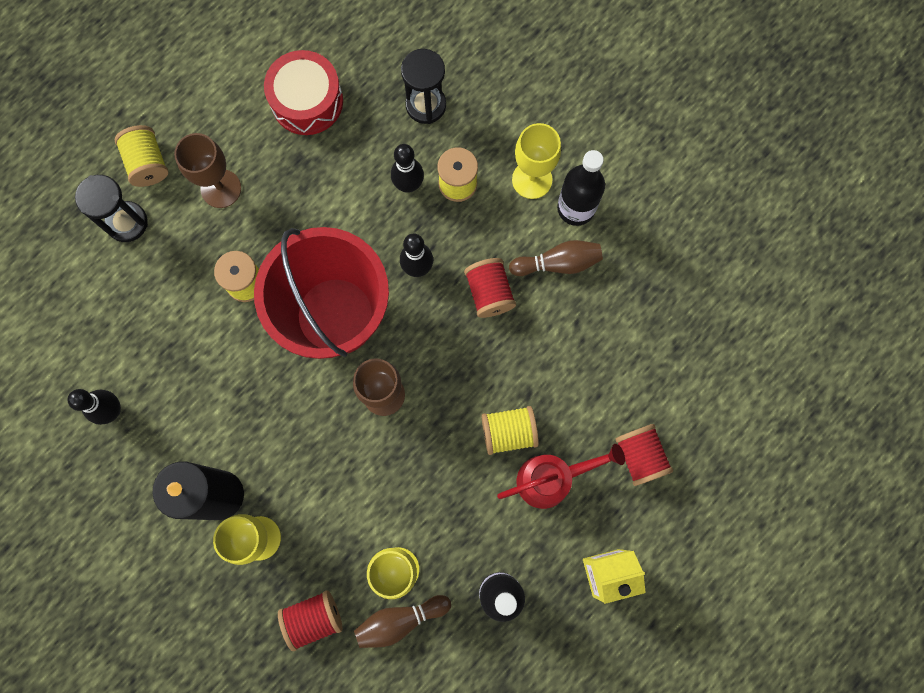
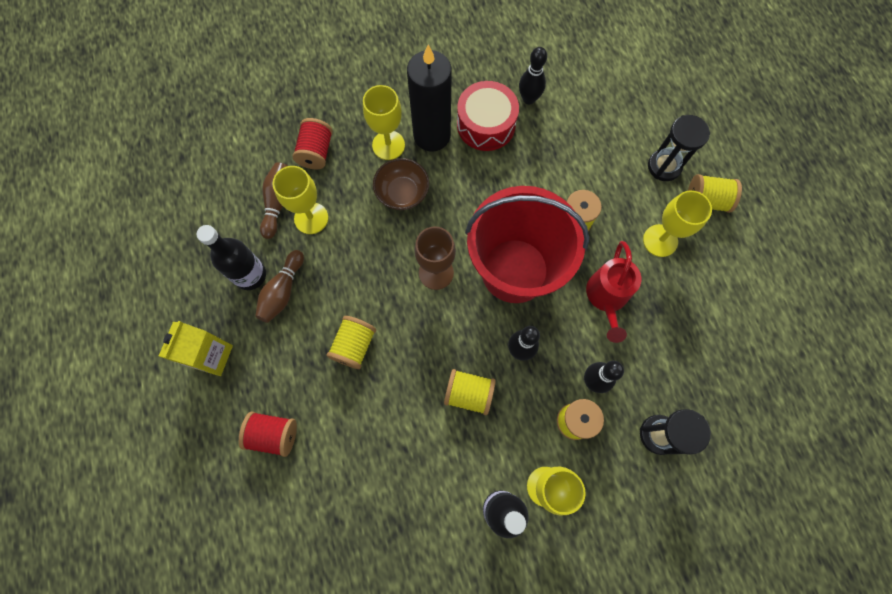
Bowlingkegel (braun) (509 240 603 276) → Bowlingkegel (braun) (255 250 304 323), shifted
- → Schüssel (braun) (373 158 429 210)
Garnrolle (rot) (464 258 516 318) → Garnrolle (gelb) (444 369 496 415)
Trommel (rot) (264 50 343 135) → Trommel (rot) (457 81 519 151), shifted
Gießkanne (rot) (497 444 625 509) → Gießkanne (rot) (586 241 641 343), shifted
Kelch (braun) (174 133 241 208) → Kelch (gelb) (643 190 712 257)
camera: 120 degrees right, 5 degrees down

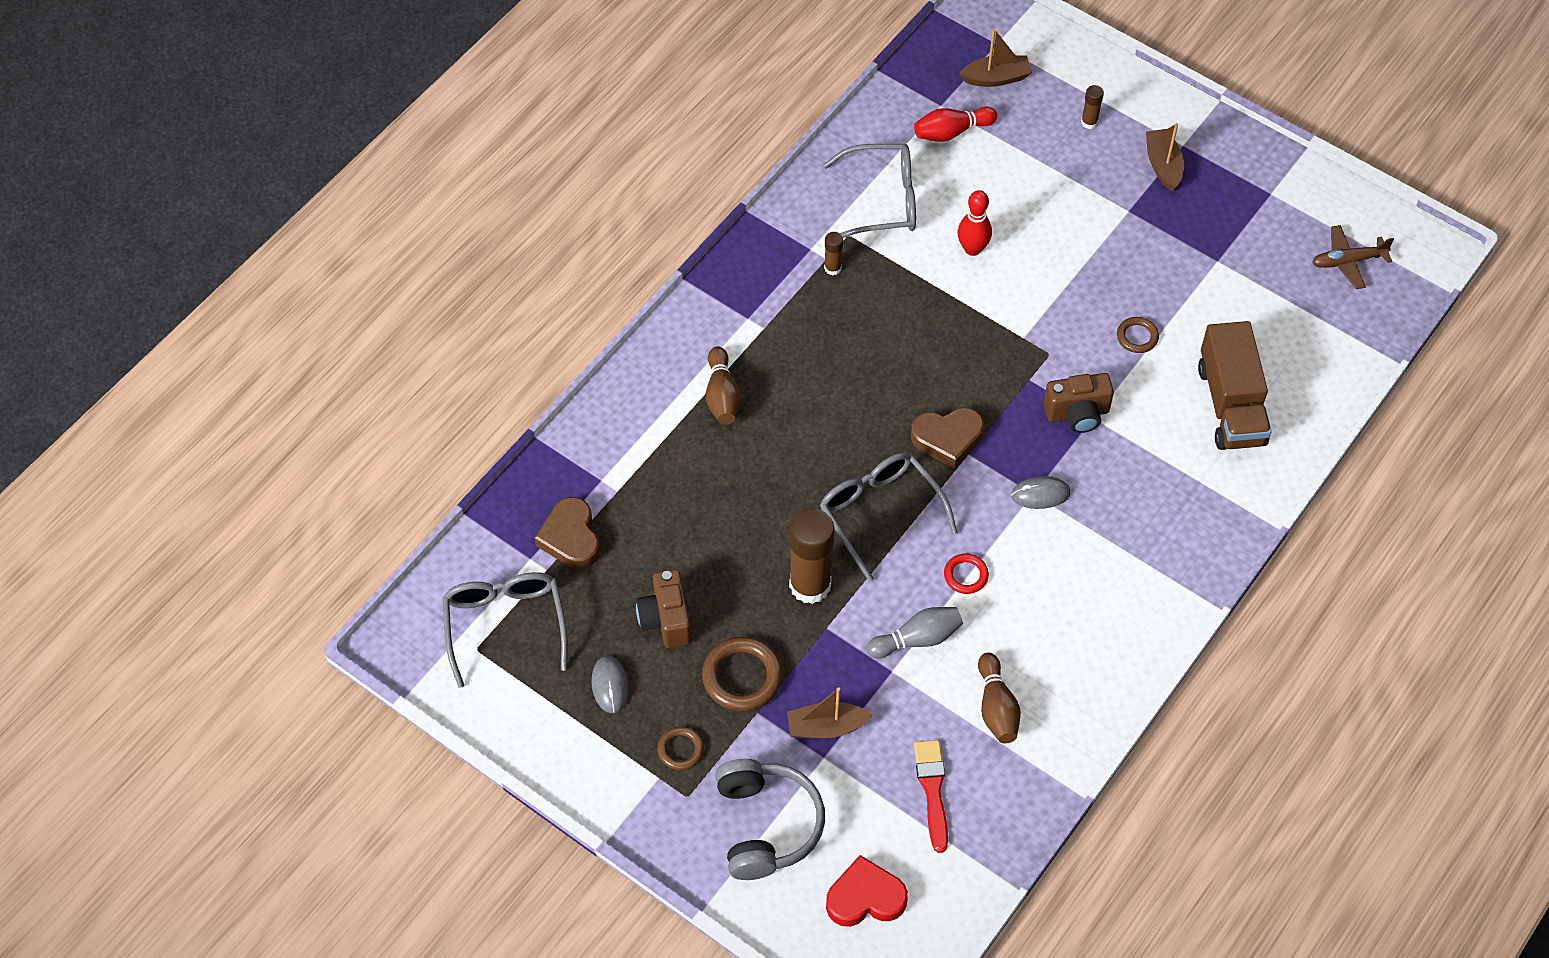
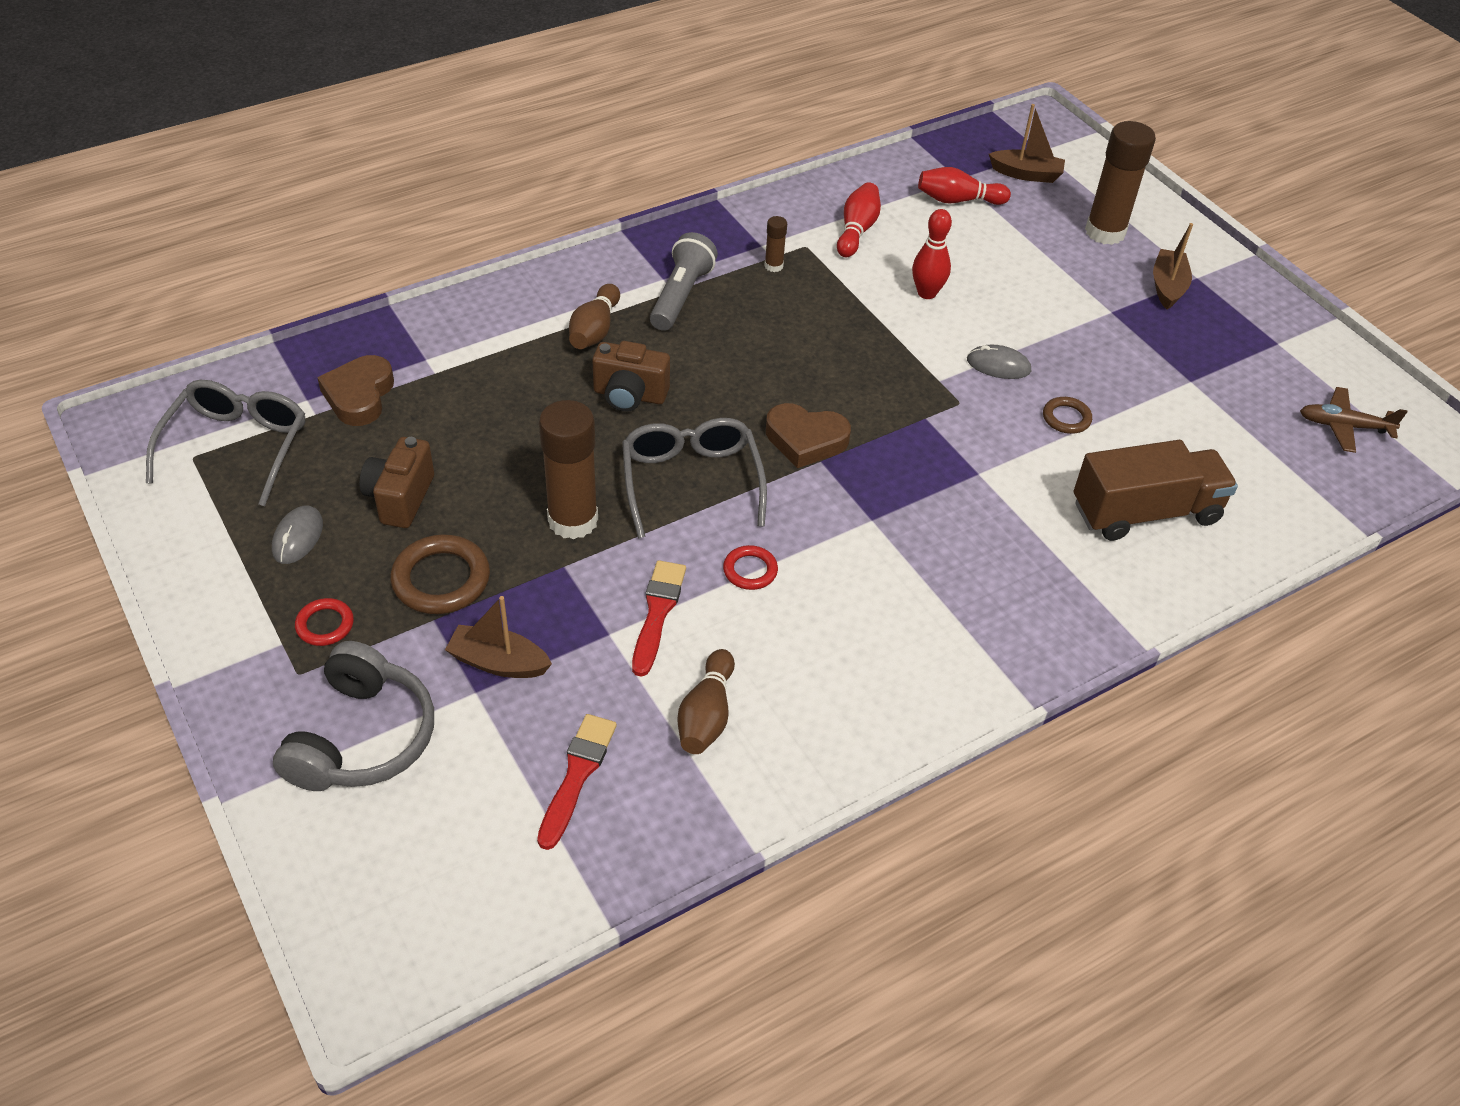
Ring (braun) (657 726 704 770) → Ring (rot) (295 598 354 646)
Kamera (braun) (1043 373 1114 433) → Kamera (braun) (592 341 670 412), shifted
Bowlingkegel (grau) (867 607 963 659) → Pinsel (rot) (632 560 686 677)
- → Taschenlampe (grau) (650 232 718 331)
Brille (grau) (823 144 916 238) → Bowlingkegel (rot) (837 182 881 257)
Computermaus (grau) (1011 476 1071 509) → Computermaus (grau) (967 345 1031 379), shifted
Lastwagen (braun) (1198 321 1272 450) → Lastwagen (braun) (1074 440 1238 541), 120 degrees counterclockwise
Klebestift (braun) (1081 85 1104 129) → Klebestift (braun) (1085 121 1156 245), x2.21
Herz (rot) (826 855 908 927) → -
camera: 20 degrees right, 10 degrees down

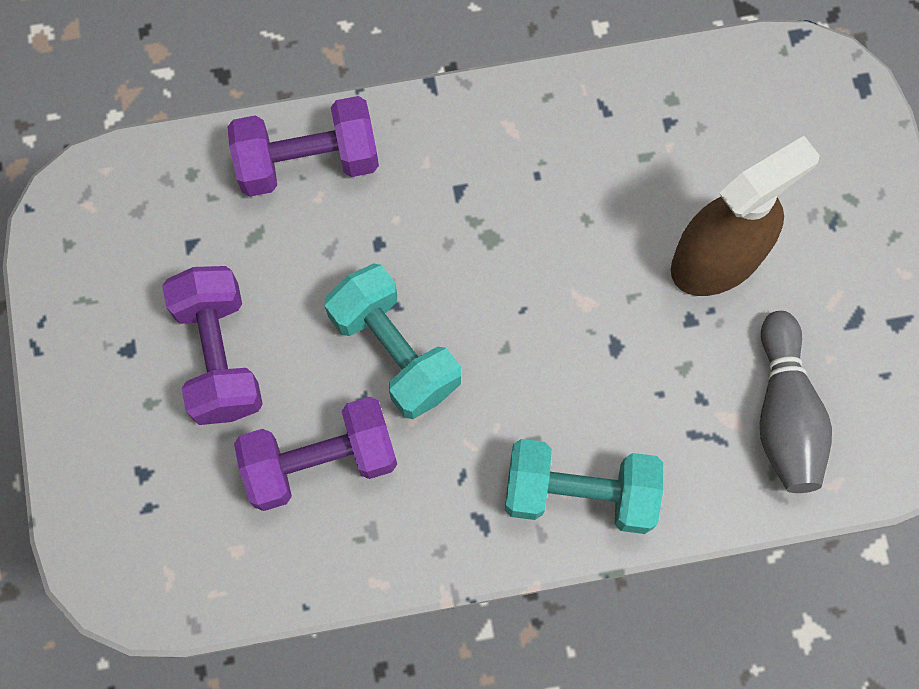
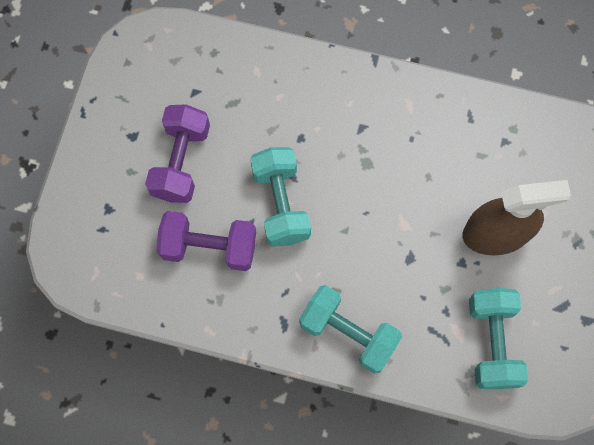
Bowlingkegel (grau) (760 311 832 493) → Hantel (türkis) (469 288 528 389)
Hantel (lila) (228 96 379 197) → -
camera: 25 degrees right, 0 degrees up

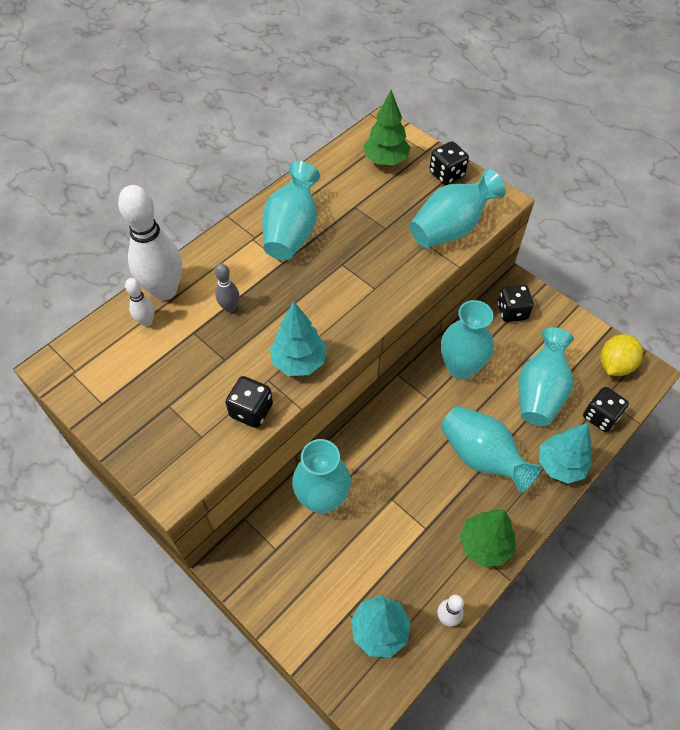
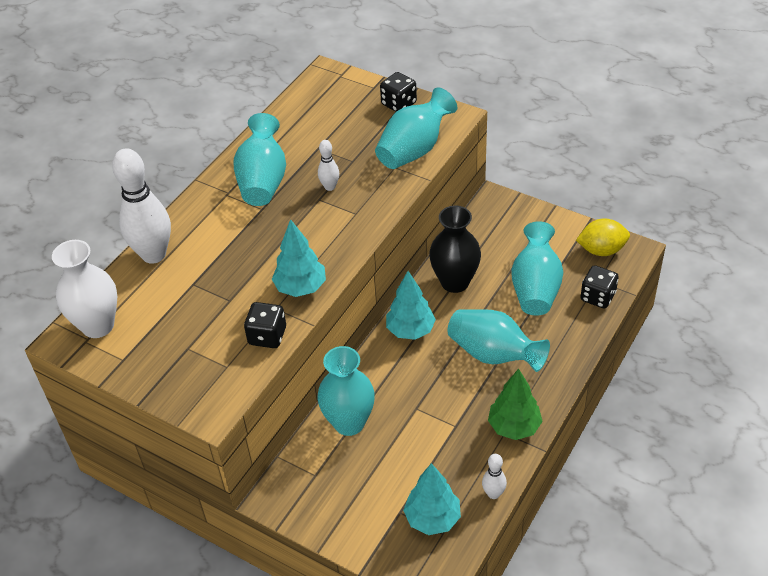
- → Vase (weiß) (52 240 117 338)
Bowlingkegel (weiß) (125 278 155 326) → Bowlingkegel (weiß) (318 140 339 191), shifted
Baum (türkis) (539 423 592 484) → Baum (türkis) (386 271 436 340), shifted
Vase (türkis) (441 300 494 380) → Vase (schwarz) (429 206 481 293)
Zitrone (gelb) (600 334 643 376) → Zitrone (gelb) (576 218 630 256), 60 degrees clockwise
Bowlingkegel (grau) (215 263 239 312) → -
Baum (grün) (364 90 411 165) → -
Spielwürfel (schwarz) (498 285 534 322) → -
camera: 10 degrees left, 10 degrees down

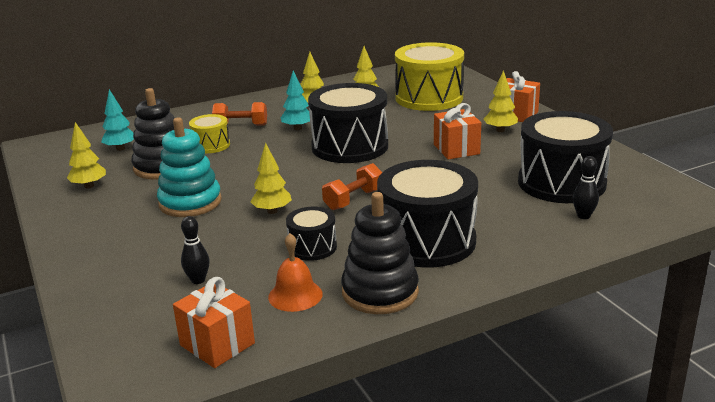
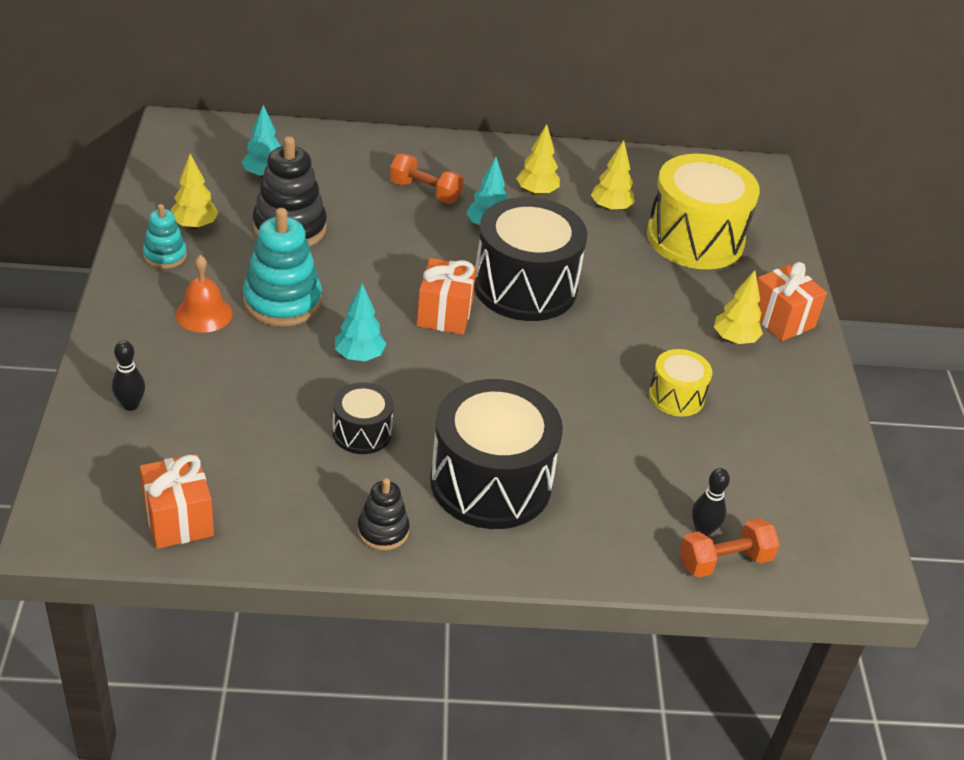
Bowlingkegel (schwarz) (181 216 210 284) → Bowlingkegel (schwarz) (112 340 145 411), shifted
- → Stapelspielzeug (türkis) (143 204 187 269)
Glocke (orange) (268 233 323 312) → Glocke (orange) (175 255 233 333), shifted
Baum (gelb) (250 142 292 214) → Baum (türkis) (335 283 386 361)
Stapelspielzeug (schwarz) (341 192 419 314) → Stapelspielzeug (schwarz) (358 478 409 550), x0.56
Geschenk (orange) (434 103 481 159) → Geschenk (orange) (417 258 477 335), shifted
Trommel (gelb) (189 114 230 153) → Trommel (gelb) (649 349 712 417), shifted
Hantel (orange) (322 163 382 210) → Hantel (orange) (680 518 780 578), shifted
Trommel (schwarz) (518 111 613 203) → -
camera: 20 degrees right, 15 degrees up

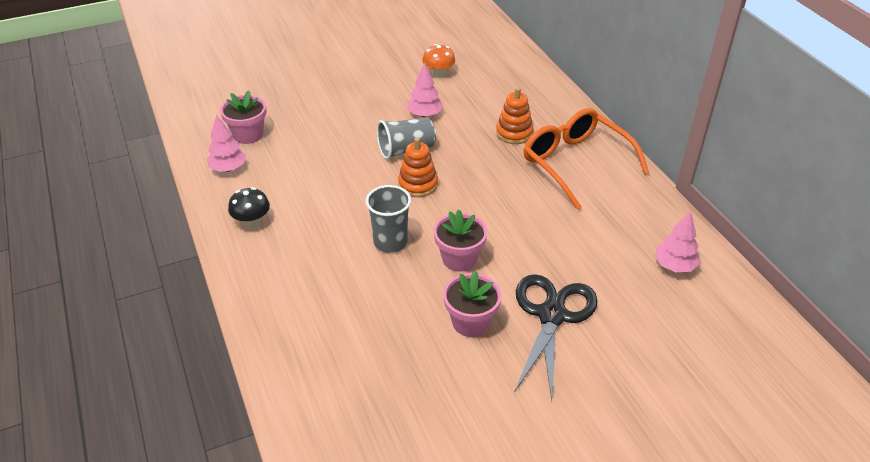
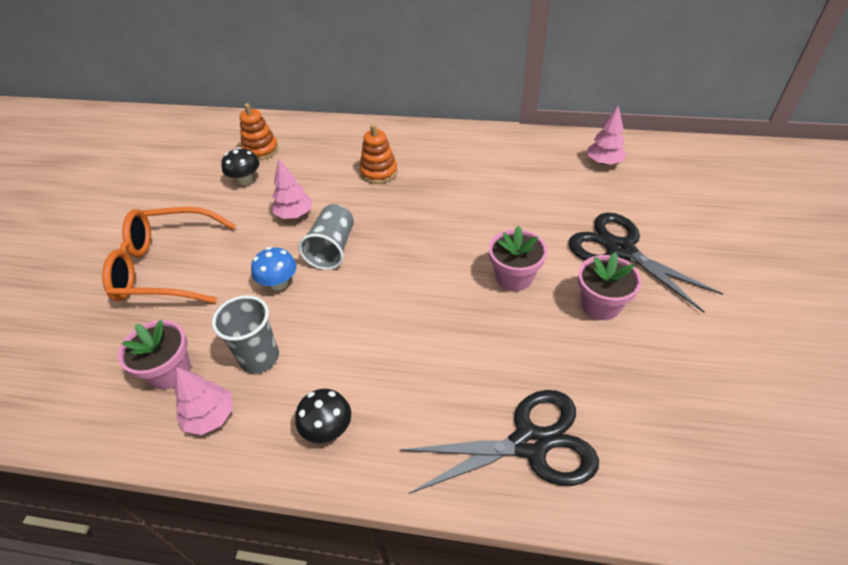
Brille (orange) (524 108 649 210) → Brille (orange) (102 207 236 304), shifted
Becher (grau) (366 185 411 253) → Becher (grau) (212 295 279 374), shifted
Pilz (orange) (422 44 455 78) → Pilz (schwarz) (221 147 259 185)
Stapelspielzeug (orange) (398 137 438 197) → Stapelspielzeug (orange) (239 103 278 160), shifted
- → Pilz (blau) (251 247 297 290)
- → Schere (schwarz) (400 390 599 494)
camera: 55 degrees left, 5 degrees up

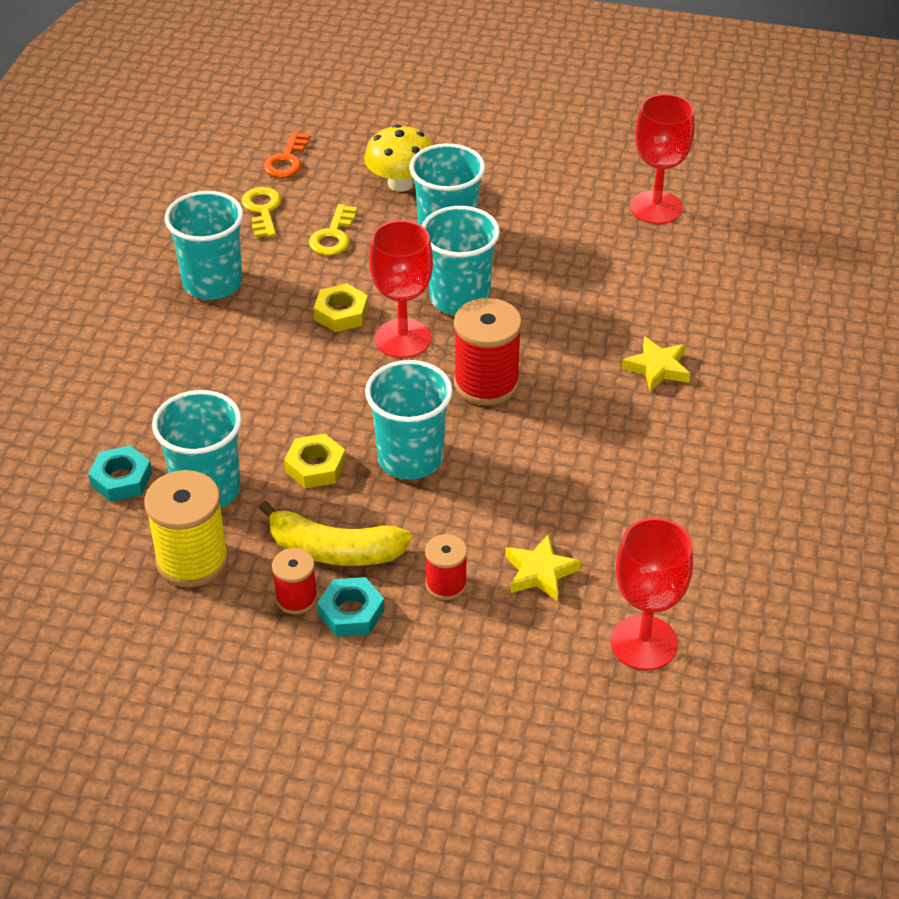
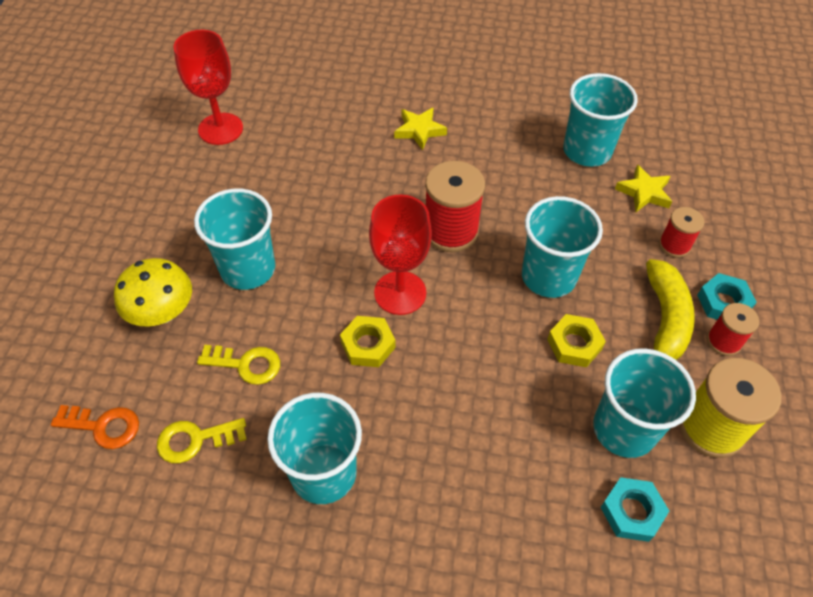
Becher (türkis) (422 206 500 315) → Becher (türkis) (563 73 638 167), shifted
Kelch (rot) (610 518 693 671) → -
camera: 95 degrees left, 10 degrees up

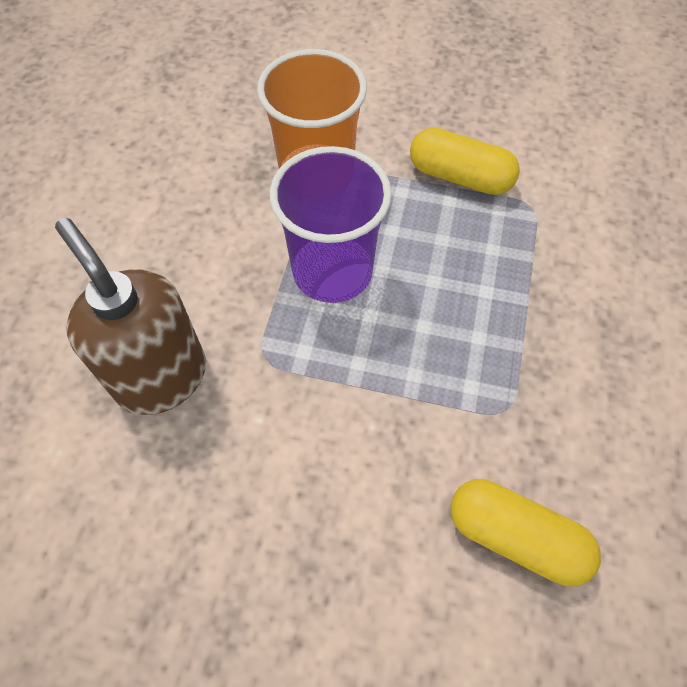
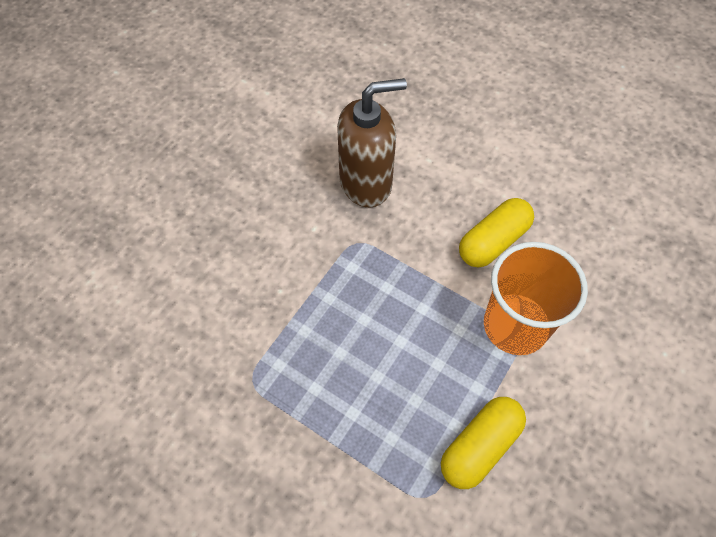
Kapsel (gelb) (450 479 601 586) → Kapsel (gelb) (459 198 534 268), shifted
Becher (lila) (270 146 392 303) → -
camera: 110 degrees right, 0 degrees up

